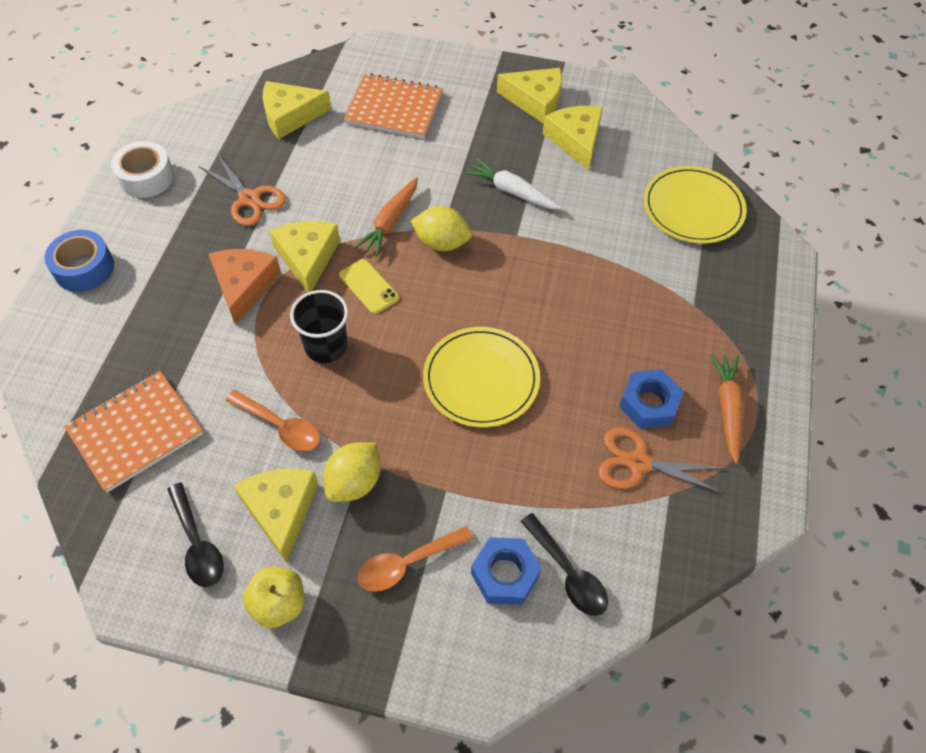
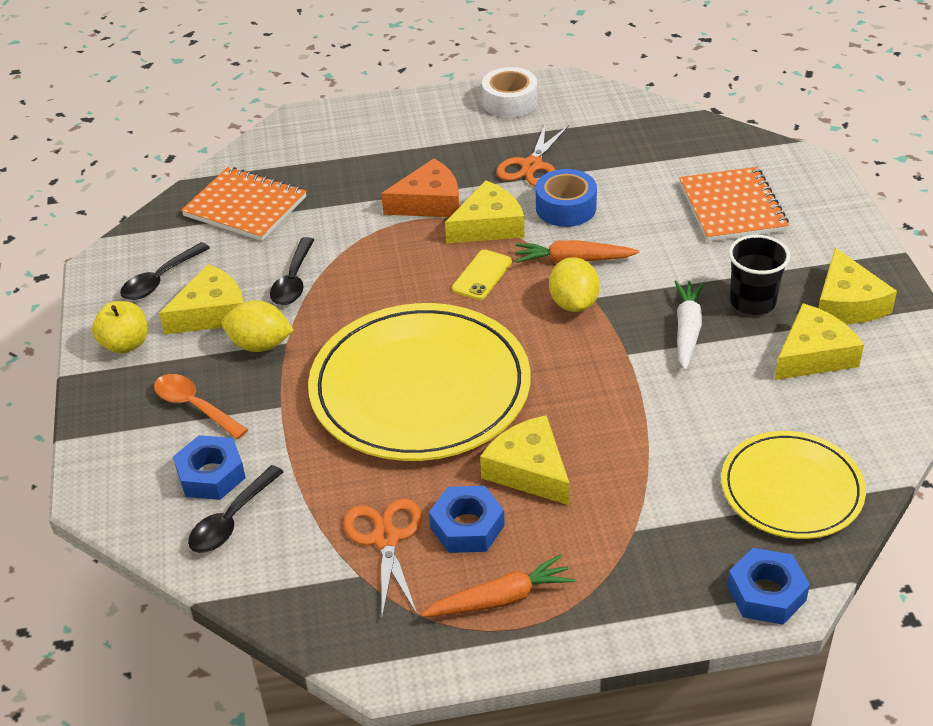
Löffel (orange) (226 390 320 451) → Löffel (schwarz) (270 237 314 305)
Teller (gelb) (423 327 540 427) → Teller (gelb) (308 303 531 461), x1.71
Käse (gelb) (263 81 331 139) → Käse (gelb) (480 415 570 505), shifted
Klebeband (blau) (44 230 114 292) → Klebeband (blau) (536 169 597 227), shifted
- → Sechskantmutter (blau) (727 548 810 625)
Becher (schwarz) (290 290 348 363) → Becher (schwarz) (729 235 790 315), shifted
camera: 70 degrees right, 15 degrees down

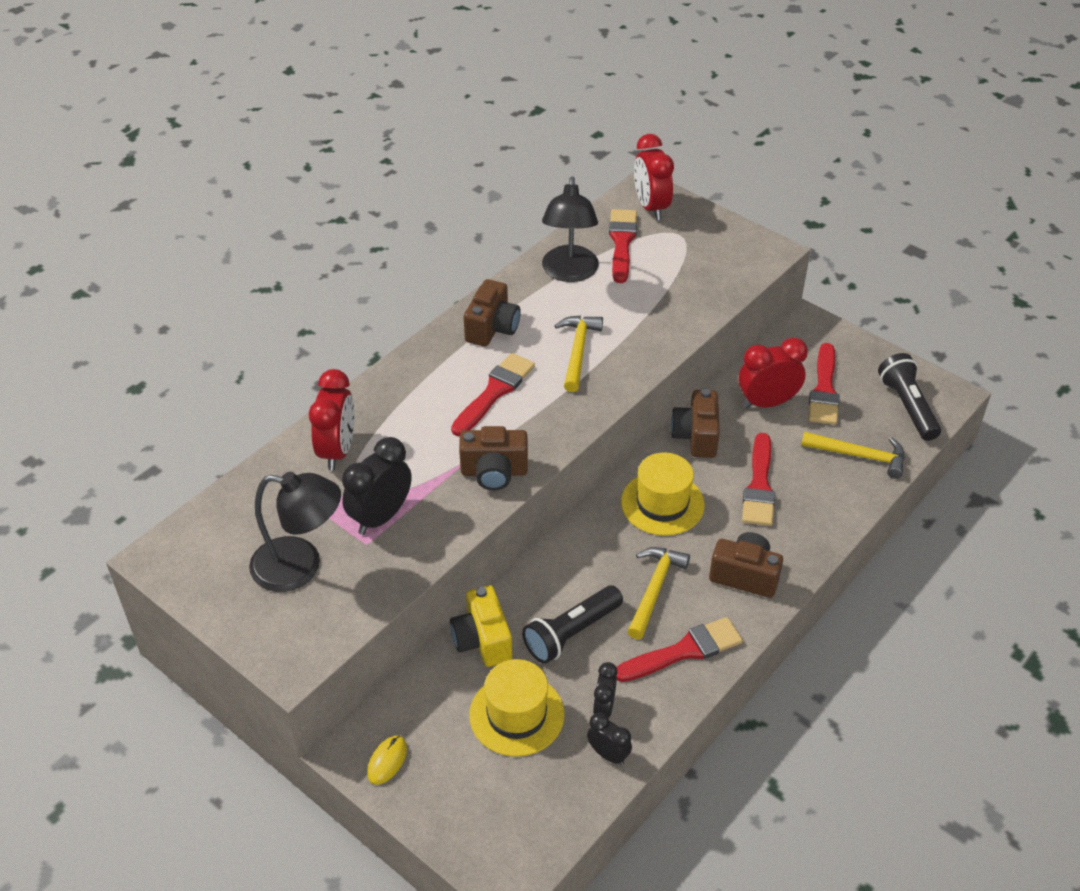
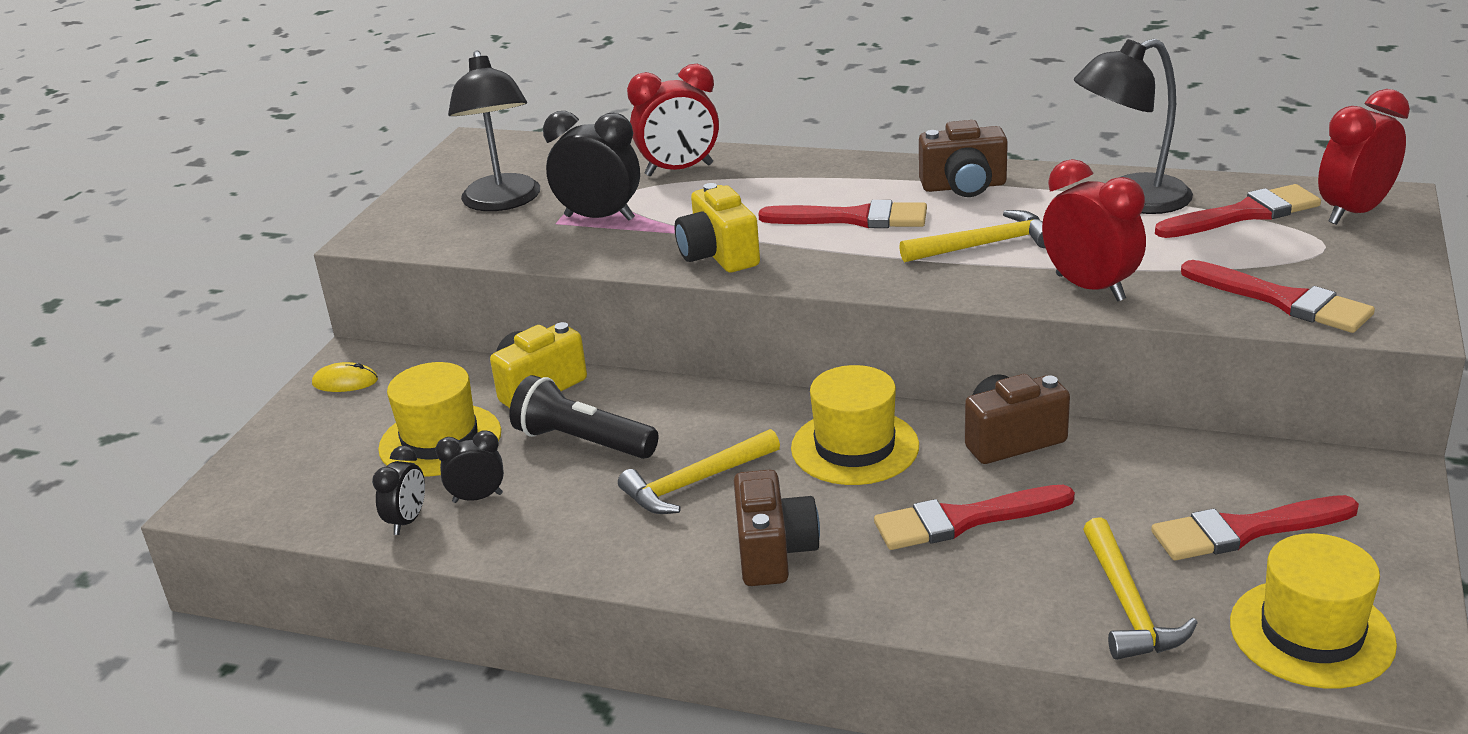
Hammer (gelb) (627 547 690 639) → Hammer (gelb) (618 429 780 514), 150 degrees clockwise
Kamera (braun) (459 426 528 490) → Kamera (gelb) (674 183 760 272)
Wecker (rot) (739 337 808 409) → Wecker (rot) (1042 159 1146 301), shifted
Pinsel (rot) (616 617 743 682) → Pinsel (rot) (1181 260 1375 333), shifted
Taschenlampe (schwarz) (878 353 941 441) → Hut (gelb) (1230 533 1397 688)
camera: 70 degrees right, 15 degrees down

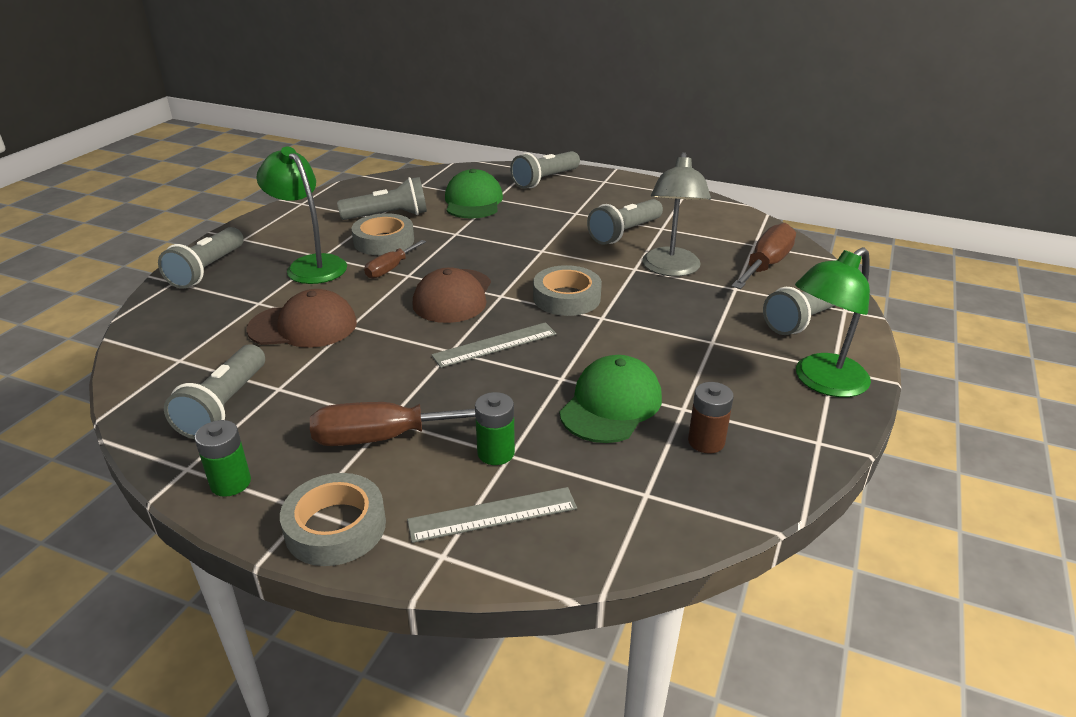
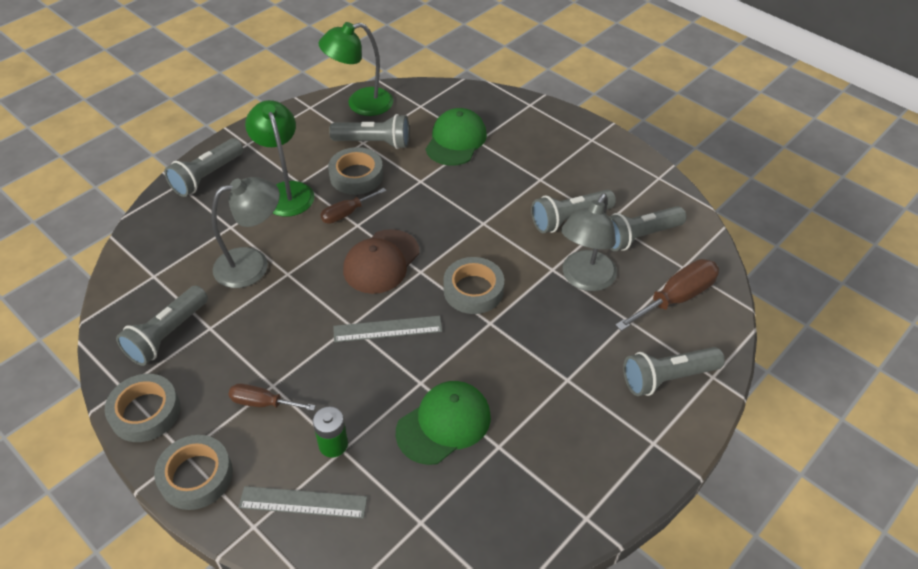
Batterie (grün) (195 420 251 497) → Klebeband (grau) (105 374 180 442)
Kappe (braun) (246 289 357 348) → Lampe (grau) (211 177 280 288)
Schraubenzieher (braun) (310 402 475 446) → Schraubenzieher (braun) (228 383 316 411), x0.60
Lampe (grün) (795 247 871 397) → Lampe (grün) (318 22 394 116), shifted
Taschenlampe (grau) (510 151 580 189) → Taschenlampe (grau) (609 206 686 251), shifted
Batterie (braun) (688 382 734 453) → -
camera: 20 degrees right, 15 degrees up

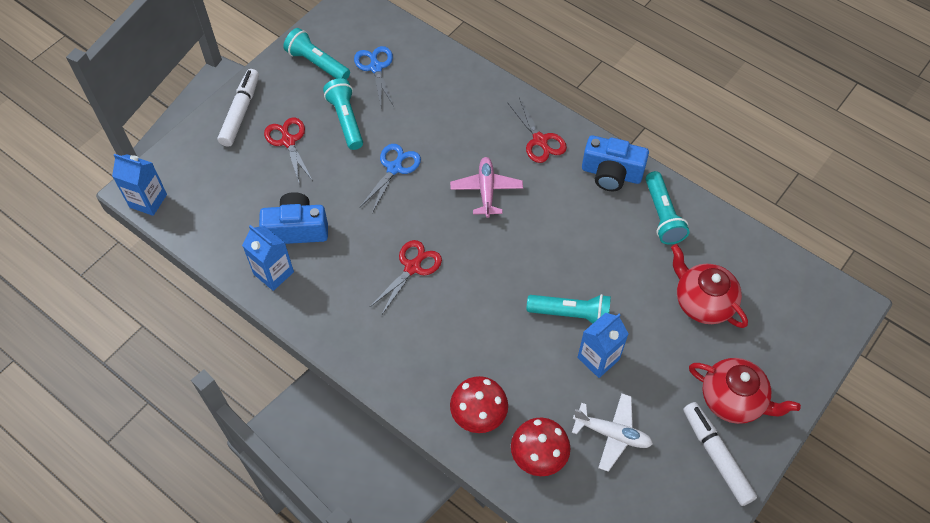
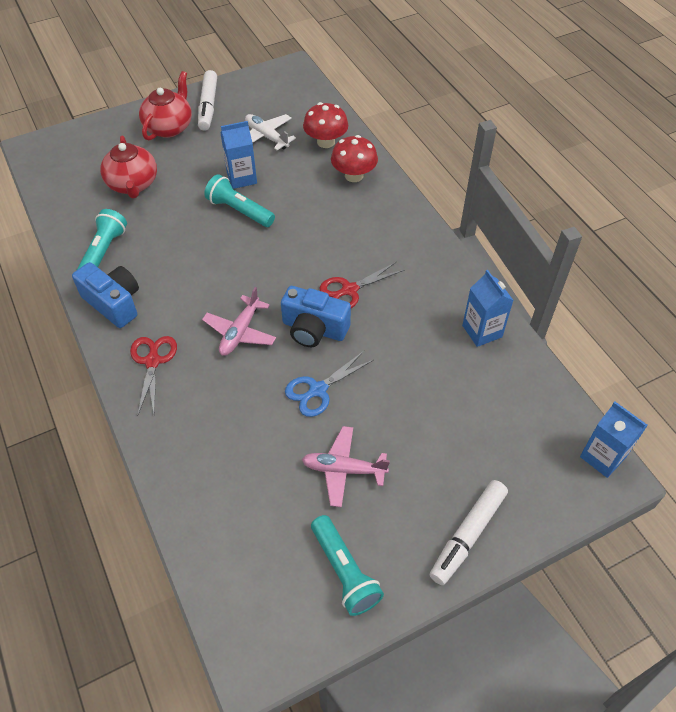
Teekanne (rot) (689 358 801 424) → Teekanne (rot) (139 71 192 140), 60 degrees clockwise
Kamera (blau) (259 192 328 244) → Kamera (blau) (281 286 351 347), shifted
Taschenlampe (türkis) (323 78 363 150) → Flugzeug (rosa) (302 426 390 507)
Schere (rot) (264 118 313 185) → -
Schere (blau) (354 46 394 106) → -
camera: 155 degrees left, 5 degrees down

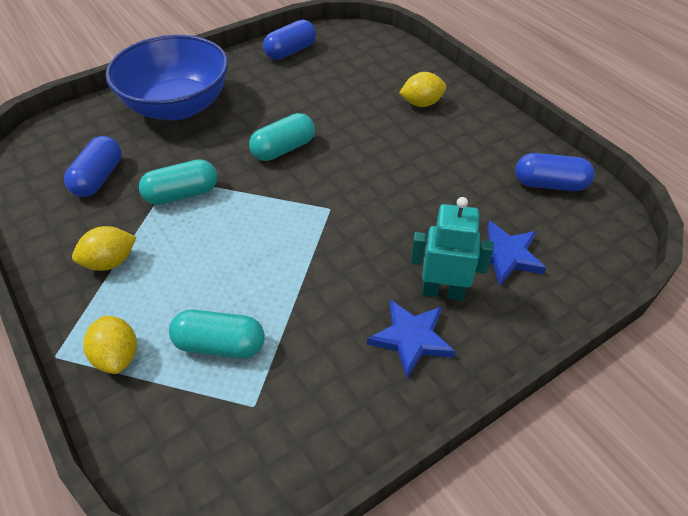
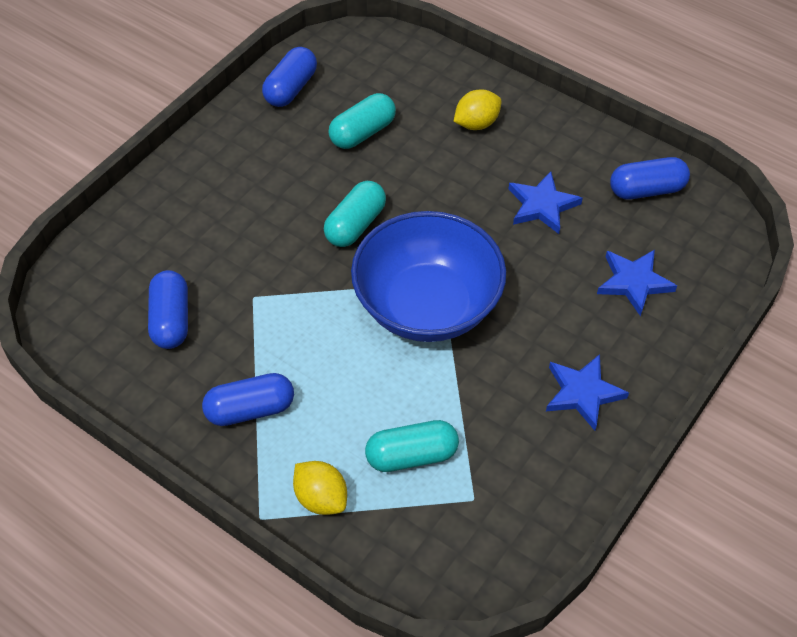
Zitrone (gelb) (72 226 136 271) → Kapsel (blau) (202 373 294 426)
Kapsel (türkis) (139 159 218 205) → Kapsel (türkis) (328 93 396 149), shifted
Schüssel (blau) (105 35 228 120) → Schüssel (blau) (351 211 506 342), shifted
- → Stern (blau) (509 171 583 234)
Roboter (türkis) (411 197 494 301) → -
camera: 20 degrees left, 5 degrees up

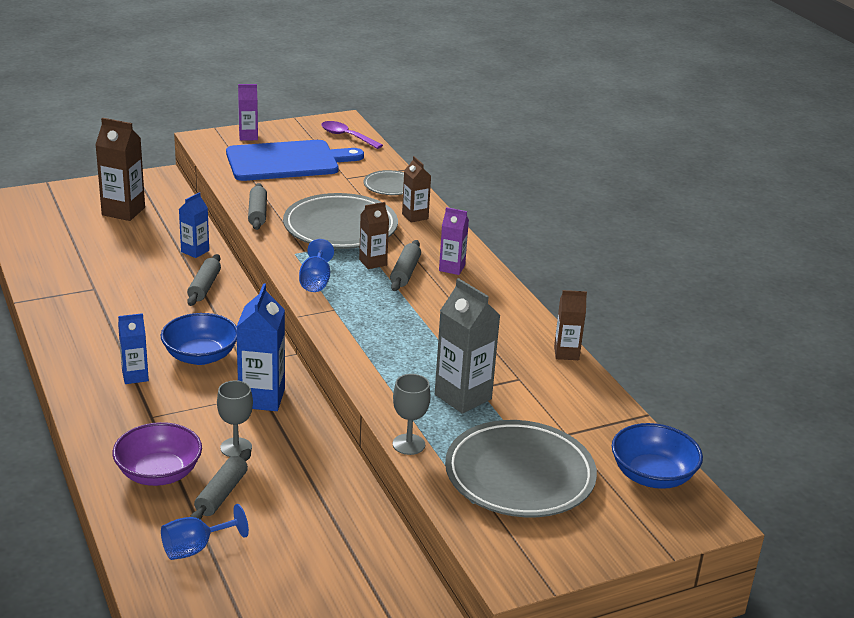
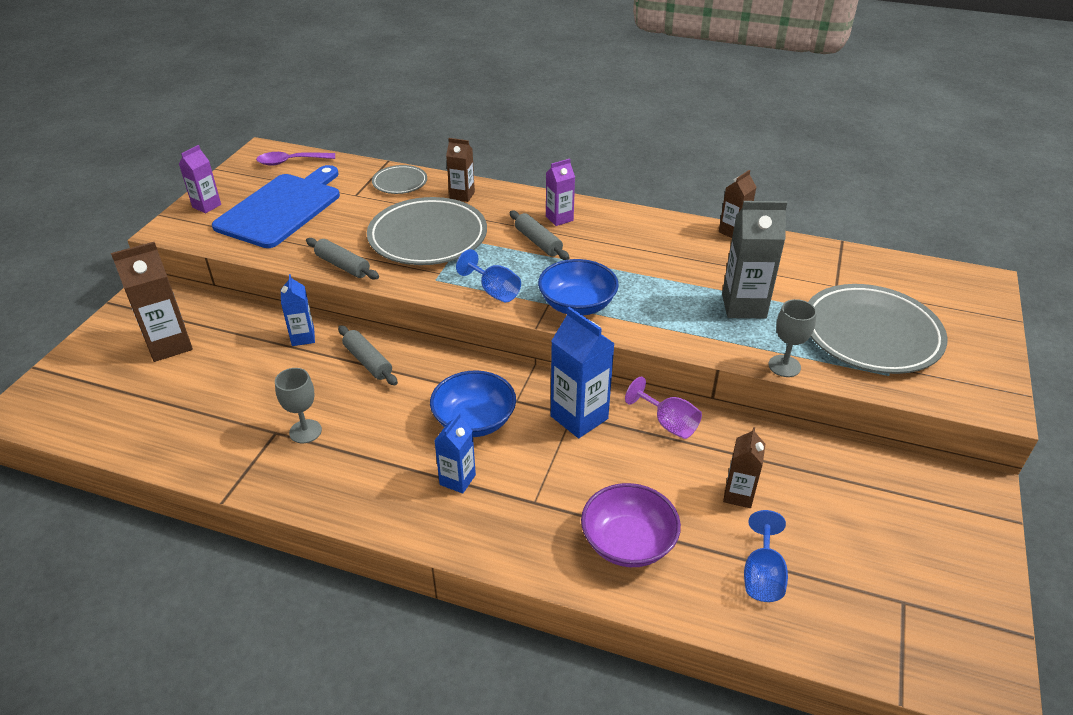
Kelch (grau) (217 380 253 457) → Kelch (grau) (275 368 322 443), shifted
Schüssel (blau) (612 423 703 489) → Schüssel (blau) (538 259 619 315), shifted
- → Kelch (lila) (625 377 702 439)
Getränkekarton (braun) (359 202 389 269) → Getränkekarton (braun) (723 427 765 508), shifted
Nudelholz (grau) (190 449 251 520) → -
camera: 45 degrees left, 10 degrees up

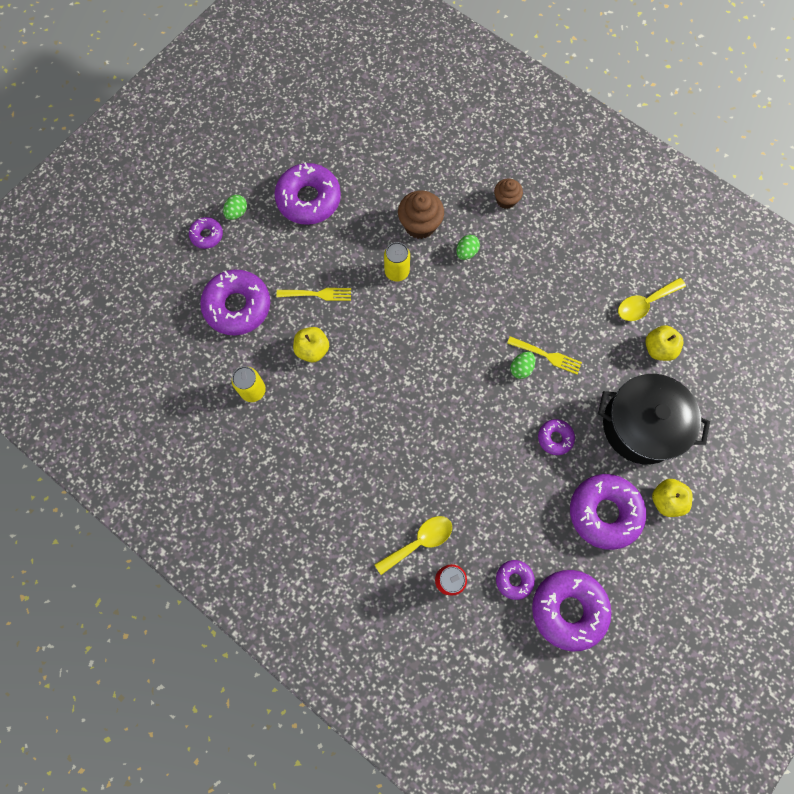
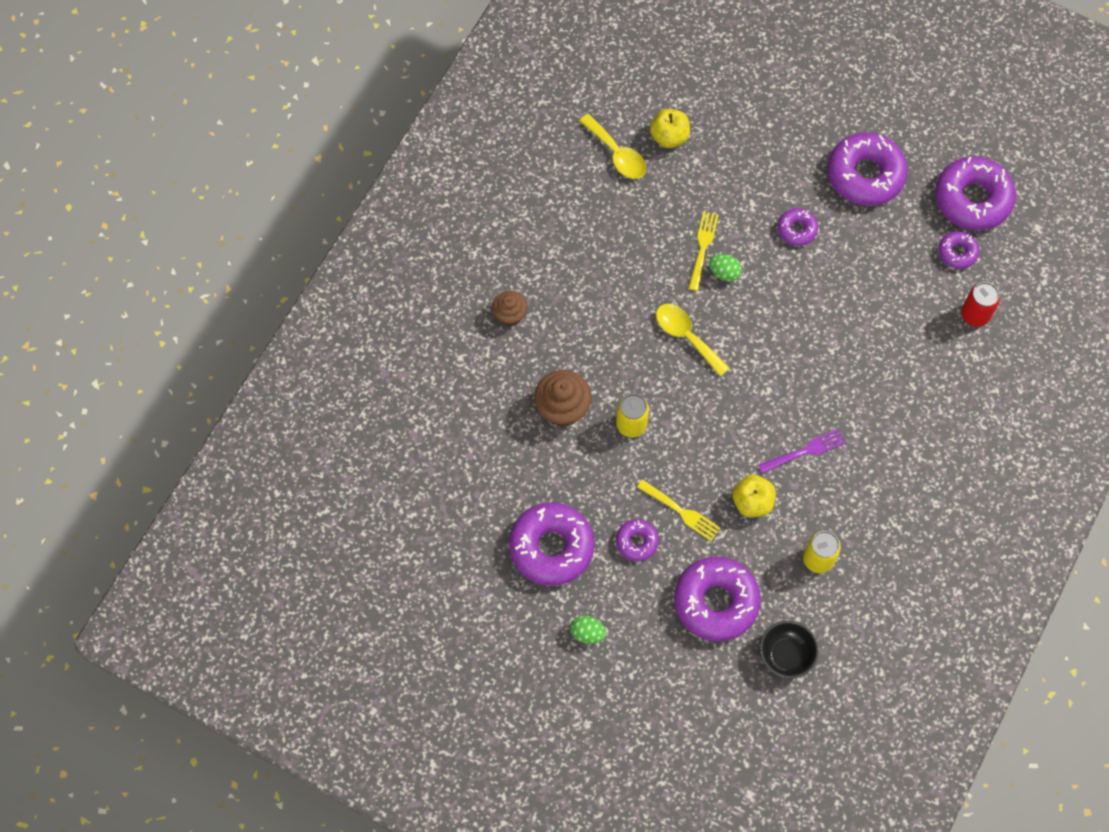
Donut (lila) (189 217 223 249) → Donut (lila) (616 519 659 561), shifted
Gabel (gelb) (277 288 351 301) → Gabel (gelb) (637 479 720 541), 135 degrees clockwise
Löffel (gelb) (374 516 452 575) → Löffel (gelb) (656 304 729 376), shifted
- → Gabel (lila) (758 429 846 474)
- → Schüssel (schwarz) (760 621 819 679)
Ei (grün) (456 235 480 260) → -
Kochtopf (schwarz) (598 374 710 464) → -
Apfel (gelb) (652 479 693 517) → -
camera: 100 degrees left, 5 degrees down

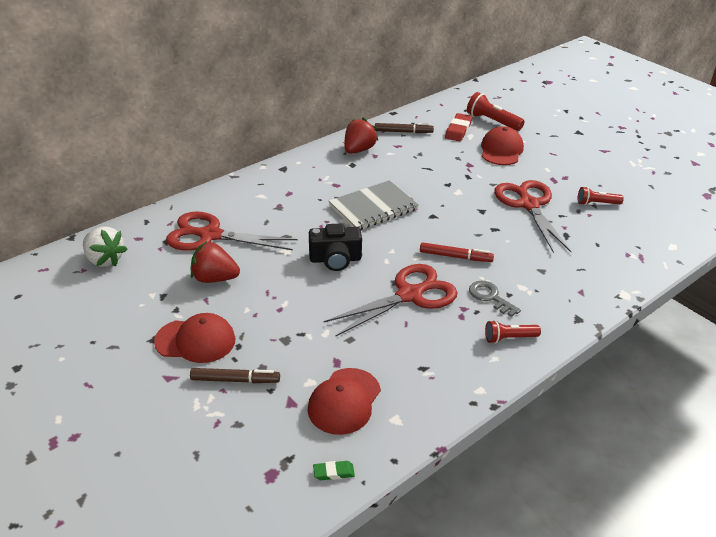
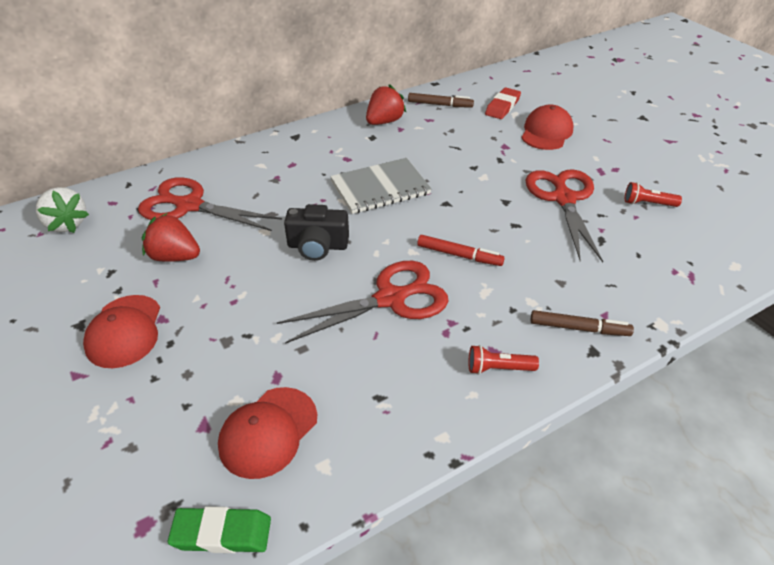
Kappe (rot) (154 313 235 363) → Kappe (rot) (83 295 160 368), 75 degrees clockwise
Radiergummi (grün) (313 461 355 480) → Radiergummi (grün) (168 507 271 553), x1.79
Filzstift (braun) (190 368 280 383) → Filzstift (braun) (530 310 634 336), shifted
Taschenlampe (rot) (467 92 525 131) → -
Schlüssel (grau) (469 281 521 317) → -
camera: 10 degrees right, 5 degrees up

